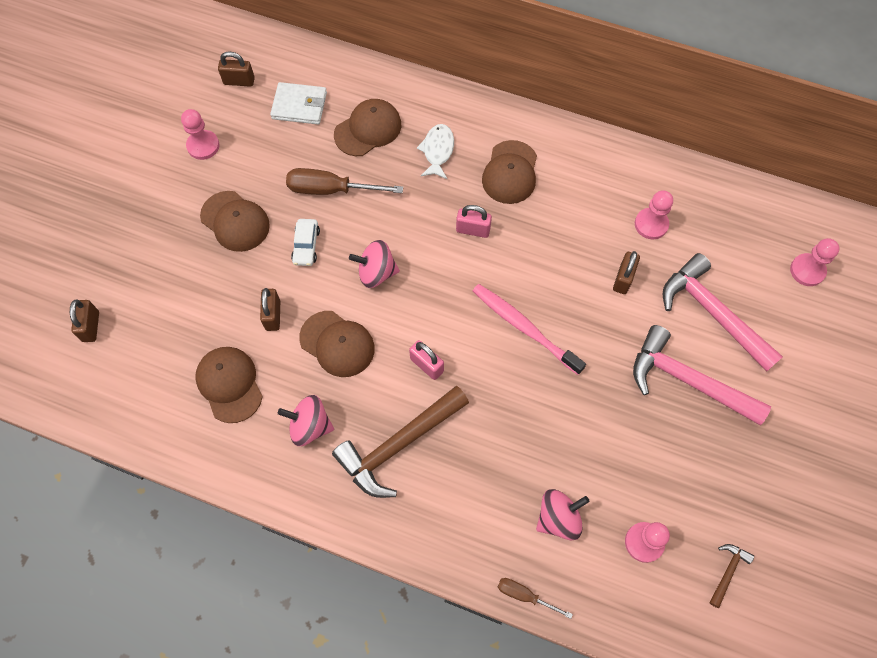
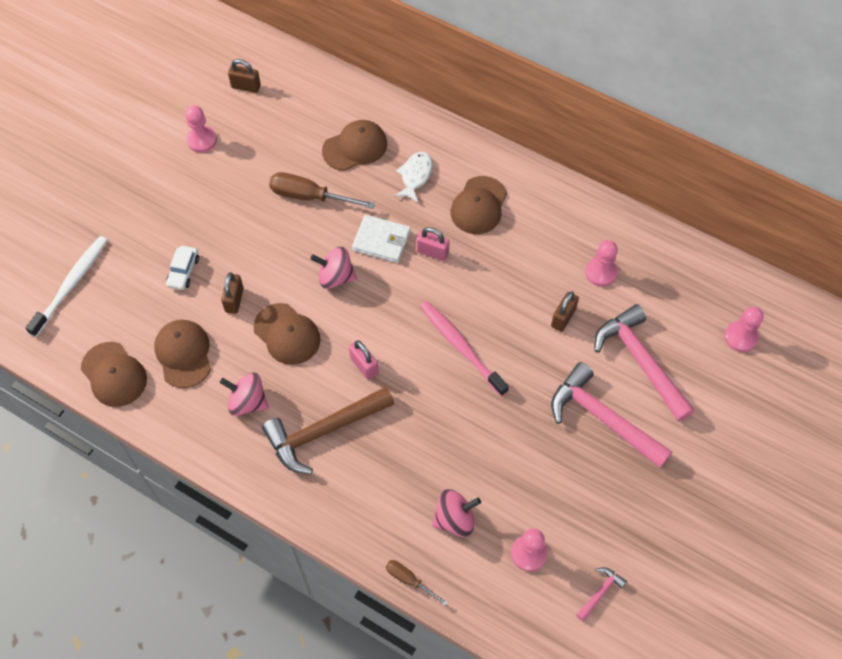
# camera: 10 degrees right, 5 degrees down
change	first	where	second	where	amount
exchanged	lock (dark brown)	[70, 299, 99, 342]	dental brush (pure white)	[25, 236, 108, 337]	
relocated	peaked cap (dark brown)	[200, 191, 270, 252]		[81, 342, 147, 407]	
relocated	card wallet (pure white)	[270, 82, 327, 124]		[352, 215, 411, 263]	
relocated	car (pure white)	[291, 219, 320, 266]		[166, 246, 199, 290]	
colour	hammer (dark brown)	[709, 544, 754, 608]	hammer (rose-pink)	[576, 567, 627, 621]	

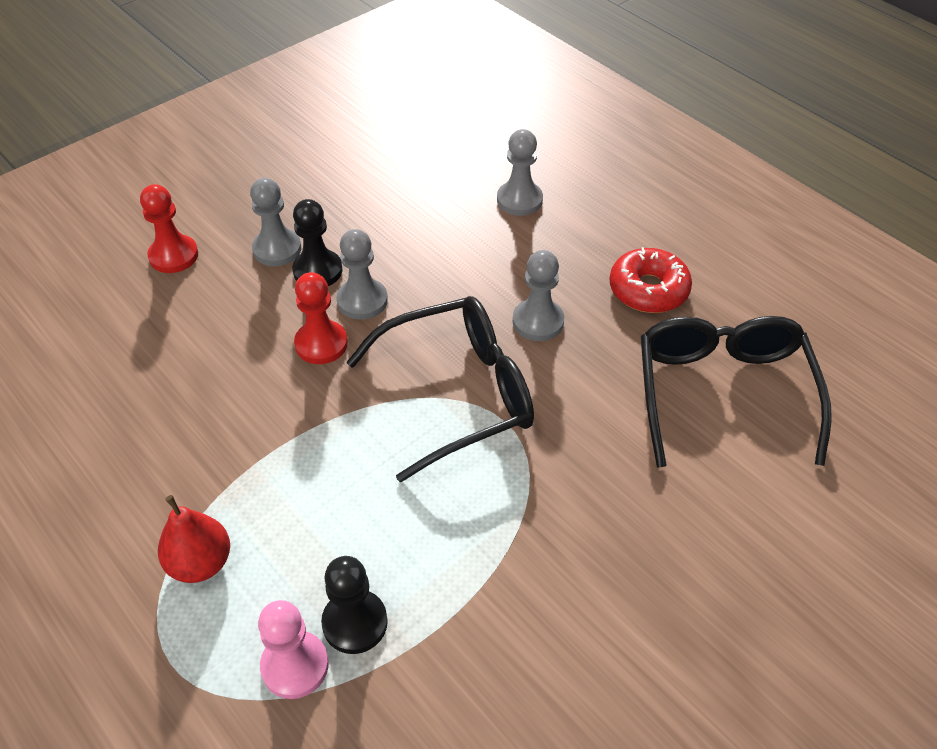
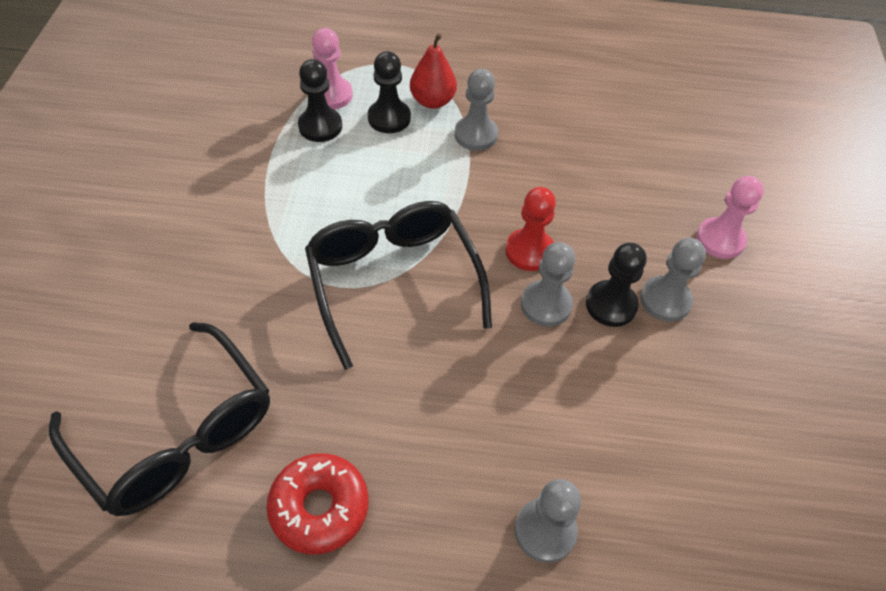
# camera: 135 degrees right, 5 degrees up
change	first	where	second	where	amount
colour	chess pawn (scarlet)	[140, 184, 198, 273]	chess pawn (rose-pink)	[697, 176, 764, 259]	
spun	glasses (jet-black)	[347, 296, 534, 483]		[305, 201, 492, 370]	135 degrees clockwise
relocated	chess pawn (grey)	[513, 250, 564, 341]		[455, 69, 498, 151]	
appeared			chess pawn (jet-black)	[368, 51, 411, 133]	

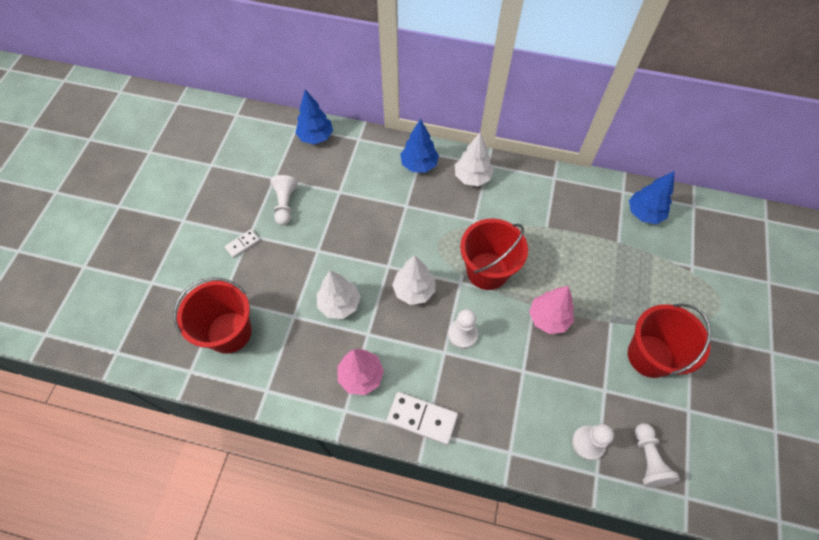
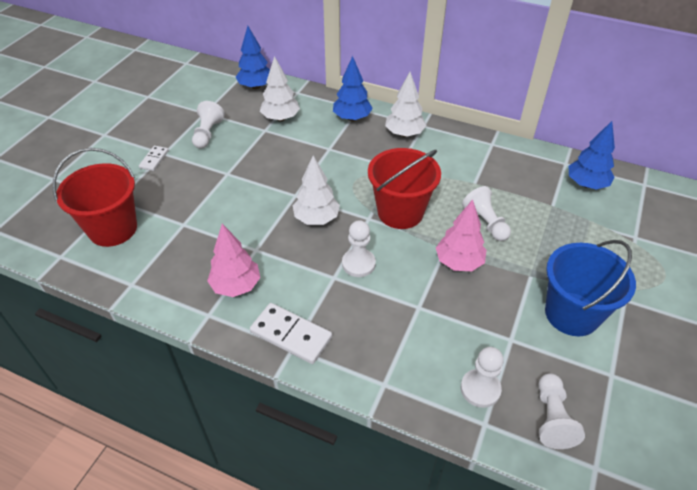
# camera: 10 degrees right, 15 degrees down
change	first	where	second	where	amount
spun	domino tile (pure white)	[225, 229, 260, 258]		[139, 146, 169, 171]	45 degrees counterclockwise
relocated	fir tree (pure white)	[317, 270, 361, 319]		[260, 56, 300, 121]	
colour	sand bucket (scarlet)	[628, 303, 711, 378]	sand bucket (blue)	[545, 240, 636, 336]	
appeared			chess pawn (pure white)	[462, 186, 511, 241]	

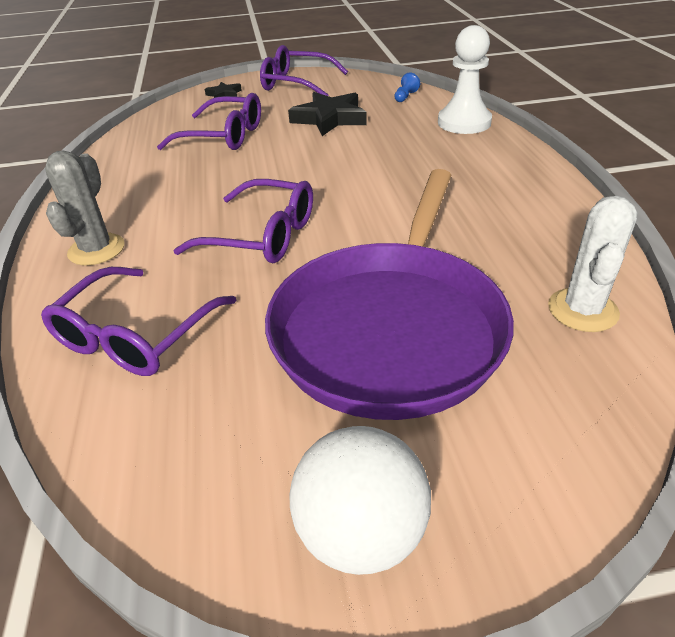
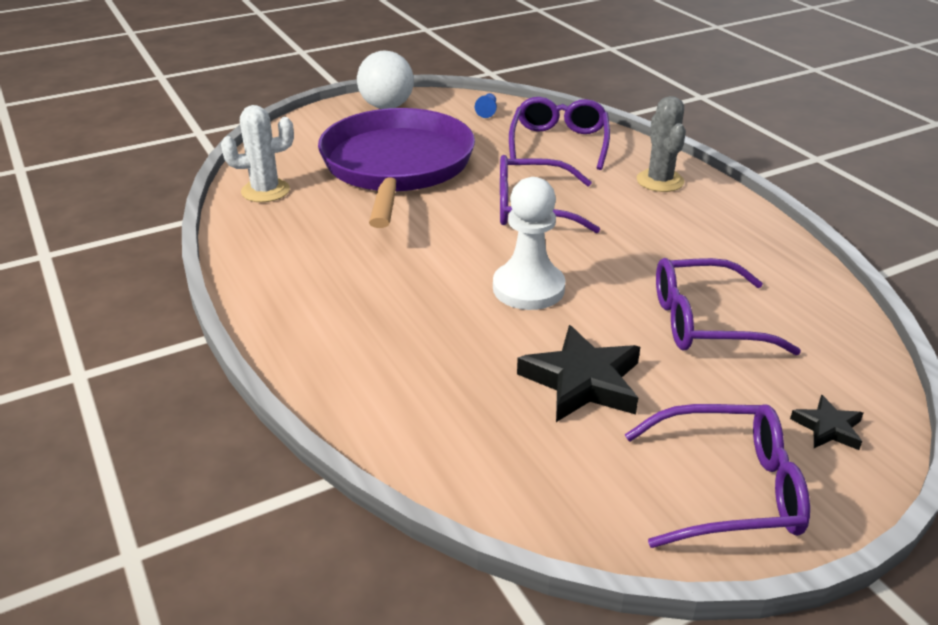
# camera: 160 degrees right, 5 degrees down
change	first	where	second	where	amount
relocated	chess pawn (blue)	[394, 72, 420, 102]		[475, 93, 497, 118]	
relocated	chess pawn (pure white)	[438, 25, 492, 134]		[493, 177, 566, 310]	
spun	cactus (pure white)	[548, 196, 638, 332]		[221, 105, 294, 202]	75 degrees clockwise

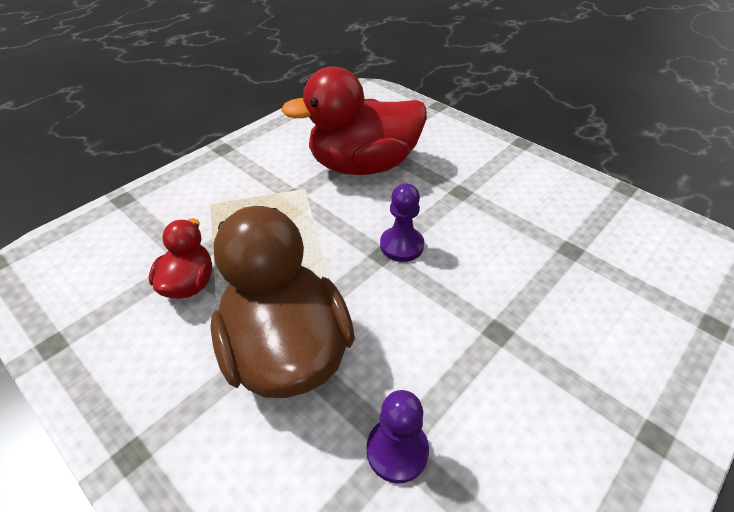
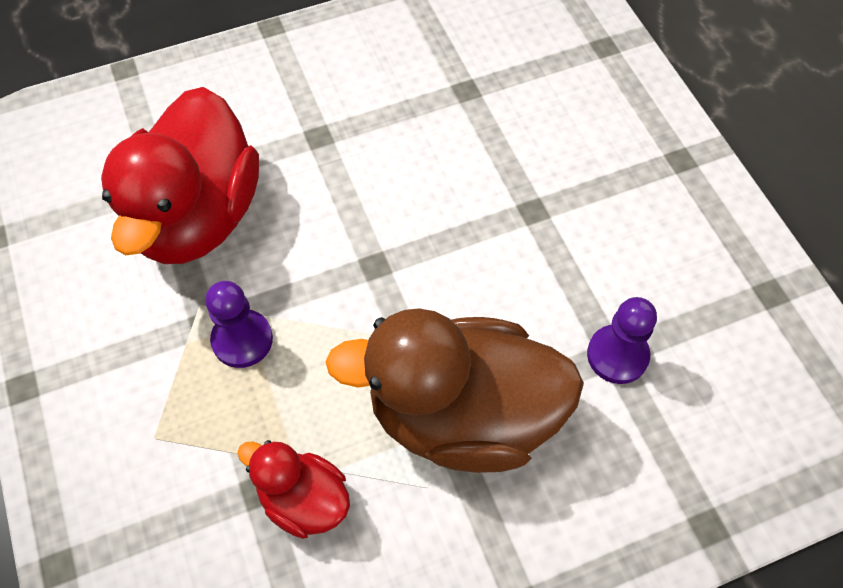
# camera: 65 degrees left, 15 degrees up
change	first	where	second	where	amount
relocated	chess pawn (royal purple)	[380, 183, 424, 262]		[205, 281, 273, 368]	

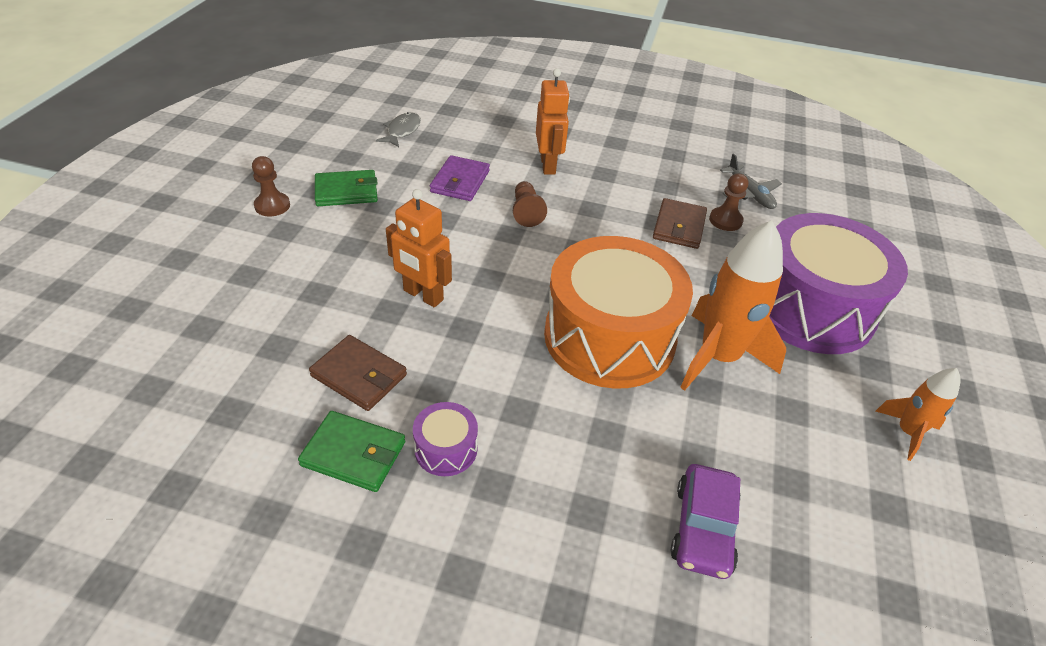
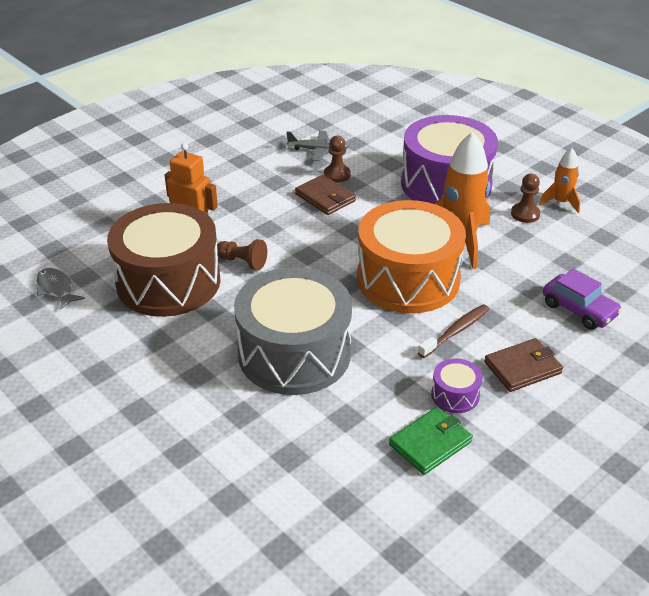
# camera: 55 degrees left, 5 degrees down
change	first	where	second	where	amount
relocated	chess pawn (dark brown)	[252, 156, 290, 216]		[511, 174, 540, 223]	
relocated	card wallet (dark brown)	[309, 335, 407, 411]		[484, 338, 563, 392]	
missing	card wallet (emerald)	[315, 170, 378, 206]			
exchanged	toy robot (orange-coloured)	[386, 189, 452, 307]	drum (grey)	[234, 267, 352, 395]	
exchanged	card wallet (royal purple)	[430, 155, 490, 201]	drum (dark brown)	[107, 203, 221, 317]	
appeared			dental brush (dark brown)	[418, 304, 489, 358]	

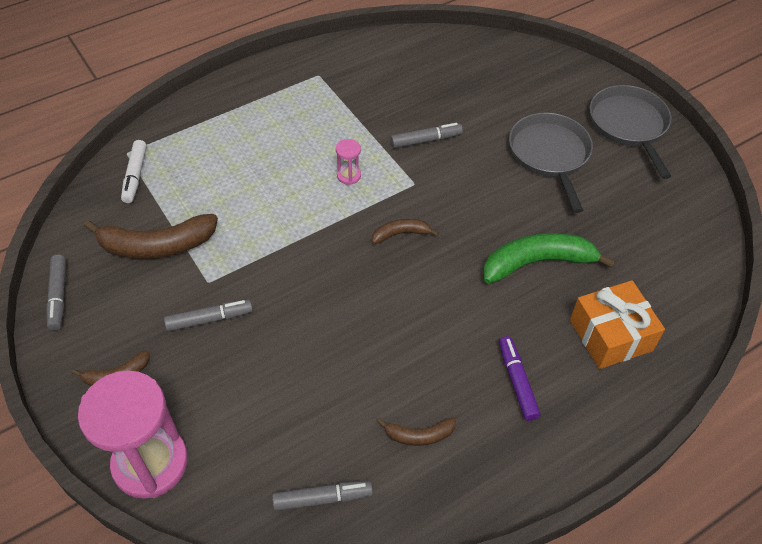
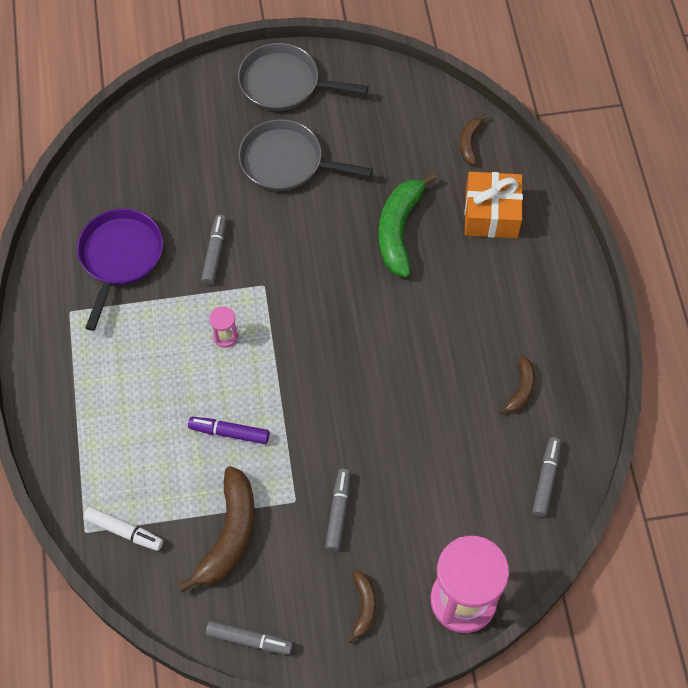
# camera: 65 degrees left, 10 degrees up
change	first	where	second	where	amount
relocated	banana fruit (dark brown)	[372, 219, 439, 244]		[460, 115, 488, 165]	
relocated	marker pen (royal purple)	[499, 336, 540, 421]		[188, 417, 269, 444]	
appeared			frying pan (royal purple)	[77, 209, 163, 331]	

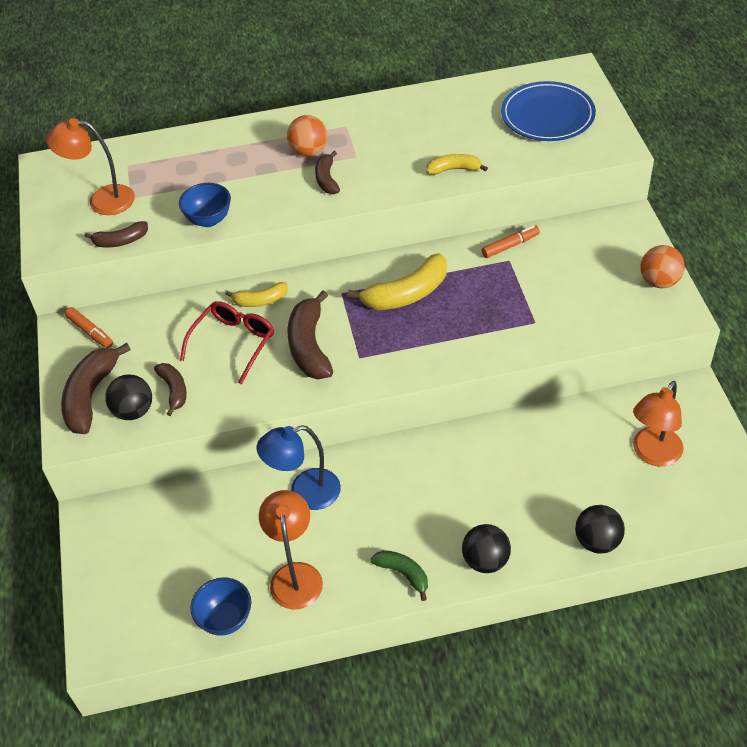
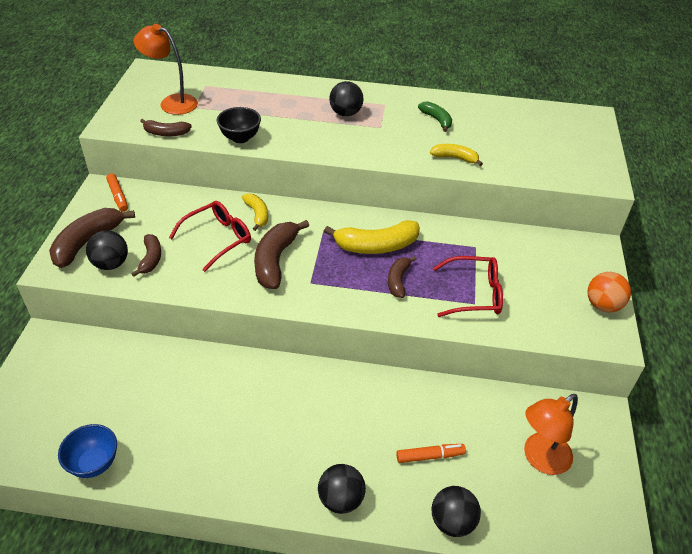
# camera: 15 degrees right, 5 degrees down
change	first	where	second	where	amount
colour	deep dish (blue)	[179, 183, 231, 227]	deep dish (jet-black)	[217, 107, 261, 143]	
spun	banana fruit (yellow)	[225, 282, 288, 307]		[242, 194, 268, 231]	120 degrees counterclockwise
missing	reading lamp (blue)	[257, 425, 341, 510]			
missing	reading lamp (orange-coloured)	[259, 490, 323, 609]			
colour	sphere (orange-coloured)	[287, 115, 327, 156]	sphere (jet-black)	[329, 81, 364, 116]	
relocated	banana fruit (dark brown)	[315, 151, 340, 194]		[388, 256, 417, 298]	
relocated	banana fruit (emerald)	[371, 550, 428, 601]		[418, 101, 452, 132]	
relocated	marker pen (orange-coloured)	[482, 225, 540, 258]		[396, 444, 466, 463]	
missing	plate (blue)	[501, 81, 596, 141]			
appeared			glasses (scarlet)	[433, 256, 503, 317]	

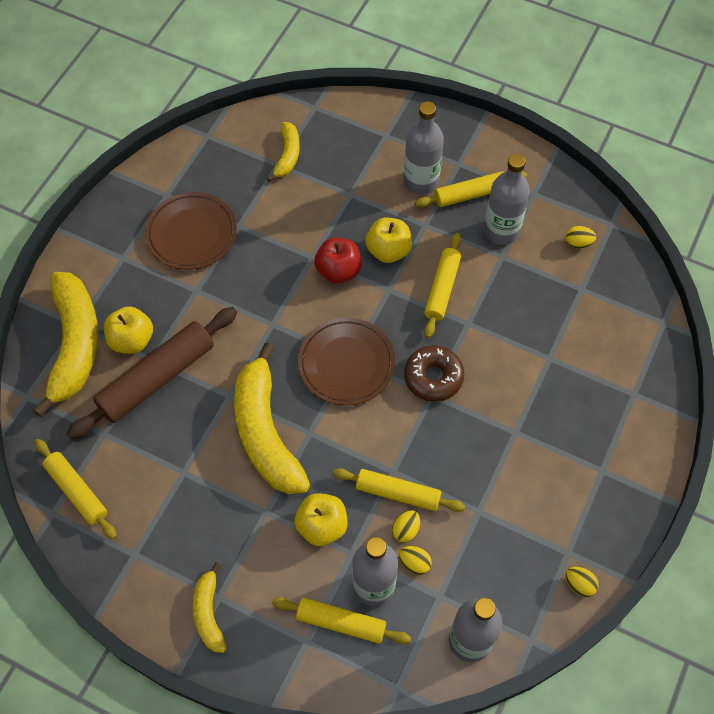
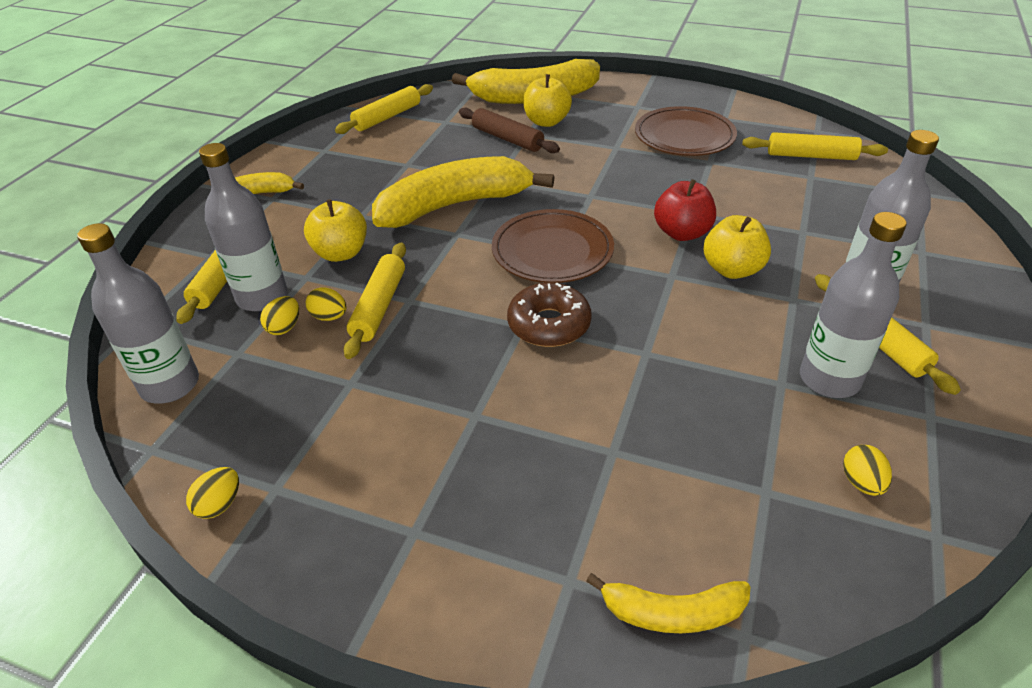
# camera: 85 degrees right, 20 degrees down
change	first	where	second	where	amount
size	rolling pin (dark brown)	[66, 307, 237, 440]		[459, 107, 560, 153]	x0.62
relocated	banana fruit (yellow)	[267, 122, 300, 182]		[586, 573, 750, 633]	
relocated	rolling pin (yellow)	[424, 233, 461, 338]		[742, 132, 888, 160]	

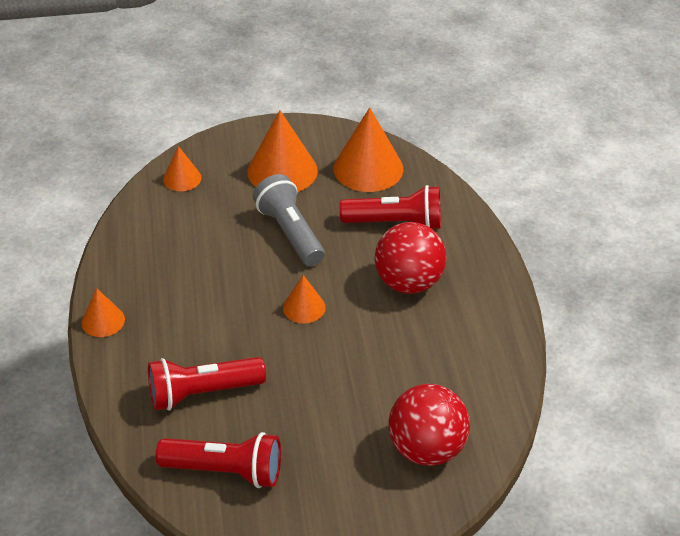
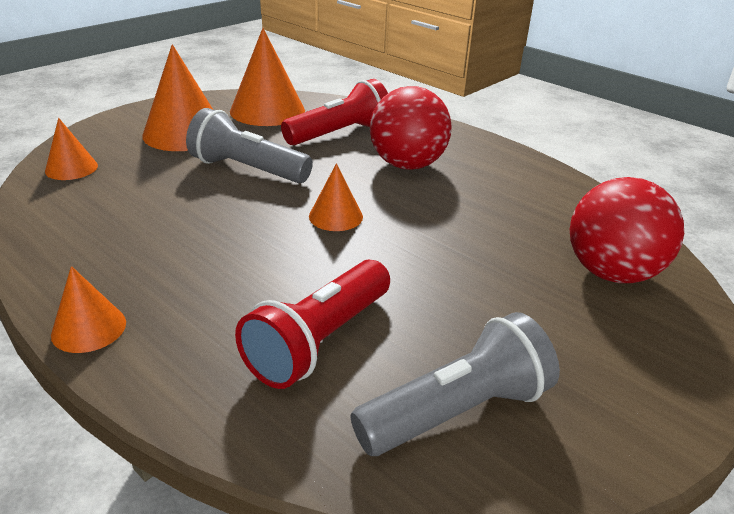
# camera: 40 degrees left, 10 degrees down
change	first	where	second	where	amount
colour	pocket torch (scarlet)	[156, 432, 281, 488]	pocket torch (grey)	[351, 312, 560, 456]	

